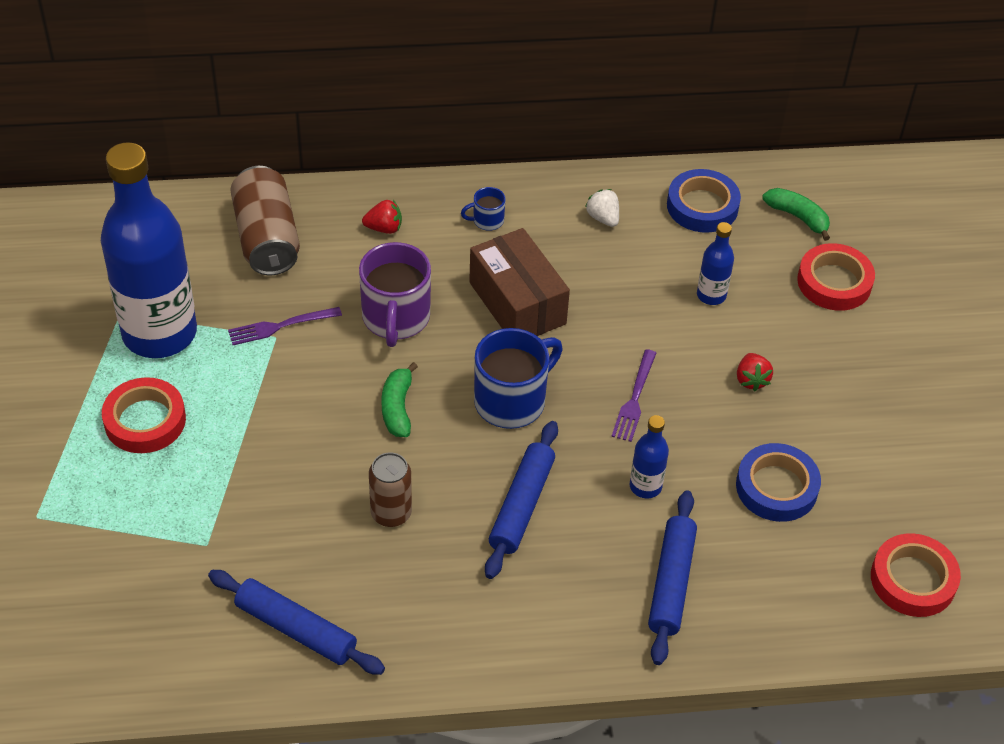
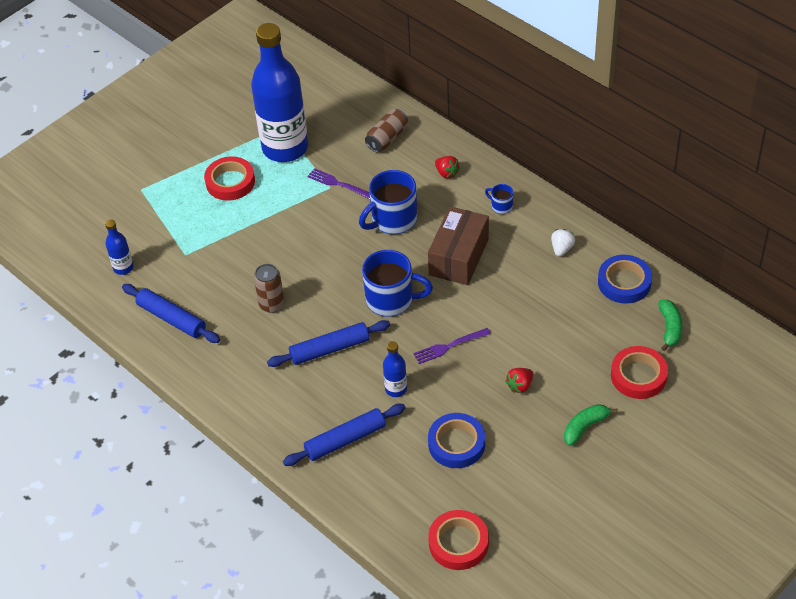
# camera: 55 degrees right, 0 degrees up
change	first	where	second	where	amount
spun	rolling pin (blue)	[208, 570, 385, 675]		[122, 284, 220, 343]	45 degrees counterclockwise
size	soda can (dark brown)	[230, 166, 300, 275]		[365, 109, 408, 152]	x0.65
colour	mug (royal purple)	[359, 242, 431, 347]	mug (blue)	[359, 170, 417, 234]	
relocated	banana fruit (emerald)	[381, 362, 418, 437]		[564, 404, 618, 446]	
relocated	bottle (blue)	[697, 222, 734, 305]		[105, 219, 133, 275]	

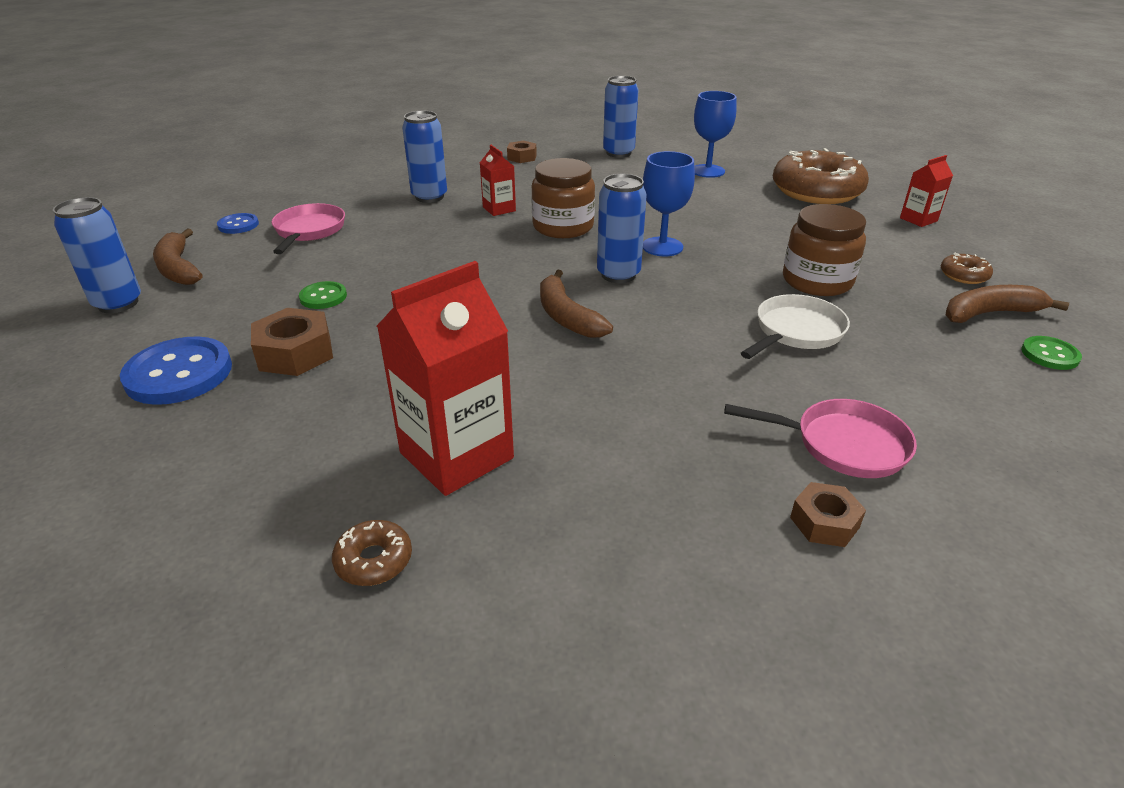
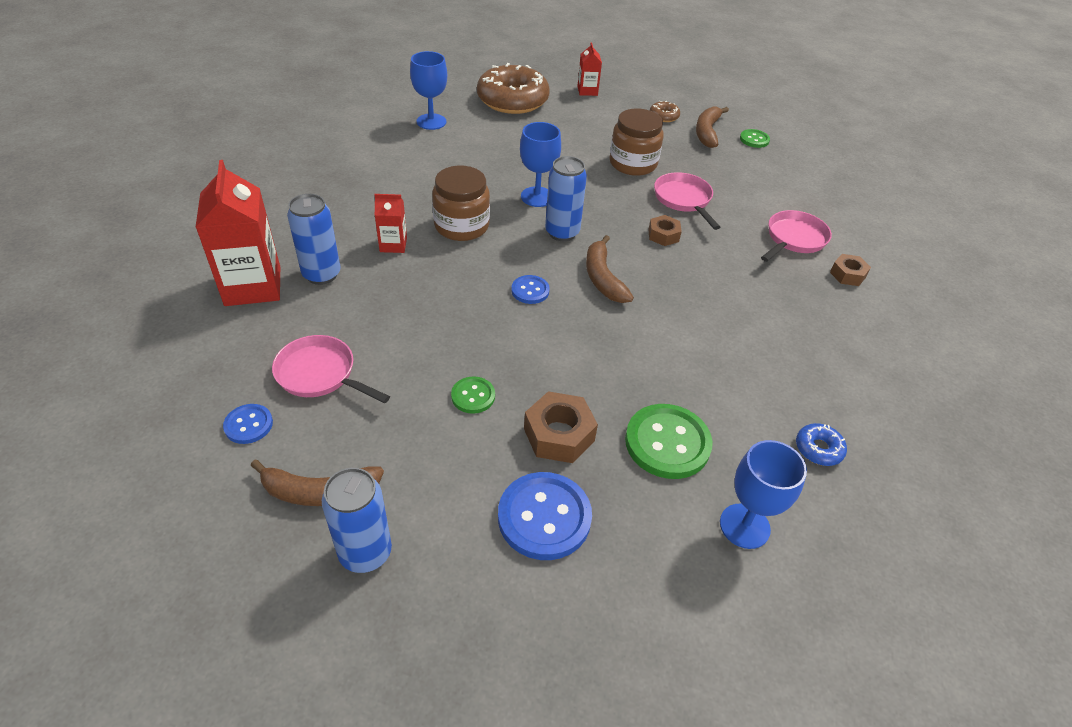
# camera: 65 degrees left, 10 degrees up
change	first	where	second	where	amount
colour	doughnut (dark brown)	[332, 520, 412, 586]	doughnut (blue)	[796, 423, 847, 466]	
relocated	carton (scarlet)	[377, 261, 514, 496]		[196, 160, 280, 306]	
relocated	hexagon nut (dark brown)	[507, 141, 537, 163]		[648, 215, 682, 246]	
spun	banana fruit (dark brown)	[540, 270, 613, 338]		[586, 235, 634, 303]	75 degrees clockwise
missing	soda can (blue)	[603, 76, 639, 158]			
colour	frying pan (pure white)	[741, 294, 850, 359]	frying pan (rose-pink)	[654, 172, 720, 230]	
appeared			button (blue)	[511, 275, 550, 304]	
appeared			button (emerald)	[625, 404, 713, 479]	
appeared			goblet (blue)	[720, 440, 807, 549]	

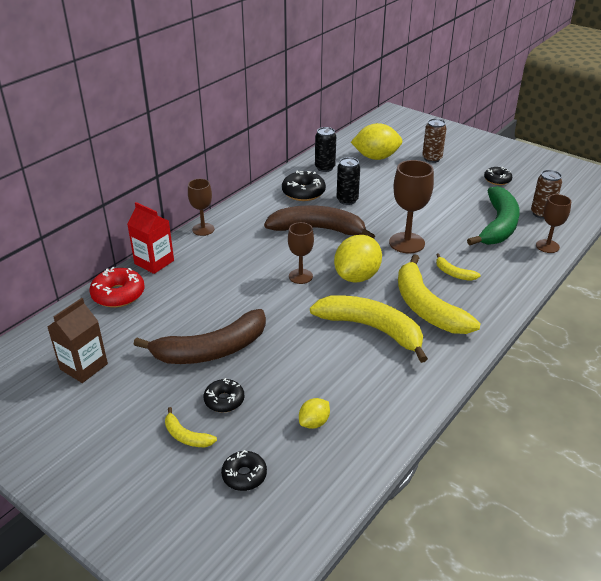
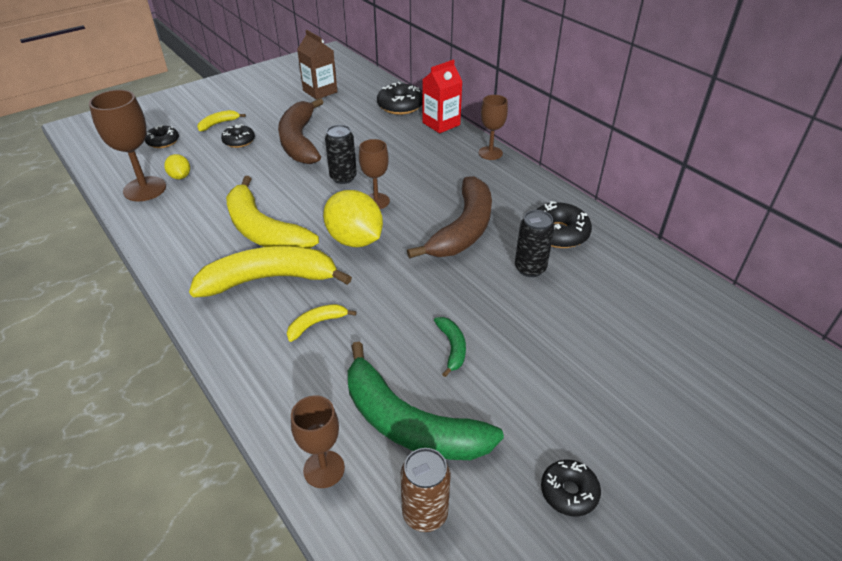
# camera: 105 degrees right, 5 degrees up
change	first	where	second	where	amount
colour	doughnut (scarlet)	[90, 267, 145, 307]	doughnut (jet-black)	[377, 82, 423, 115]	
spun	banana fruit (yellow)	[310, 295, 428, 363]		[226, 176, 319, 248]	90 degrees clockwise
relocated	soda can (jet-black)	[315, 127, 336, 172]		[325, 125, 357, 184]	
missing	citrus fruit (yellow)	[351, 123, 402, 160]			
relocated	goblet (dark brown)	[389, 160, 434, 254]		[89, 90, 166, 201]	
missing	soda can (dark brown)	[422, 119, 447, 163]			
appeared			banana fruit (emerald)	[434, 317, 466, 377]	

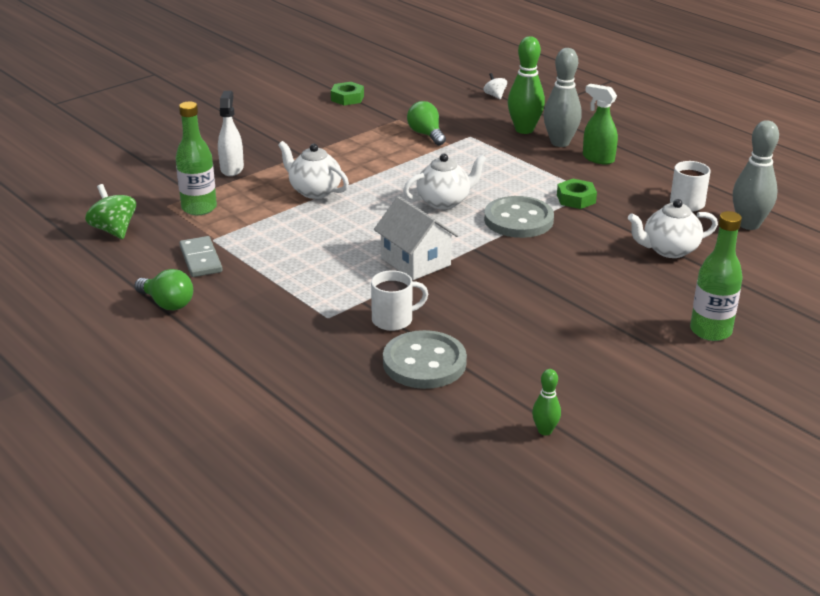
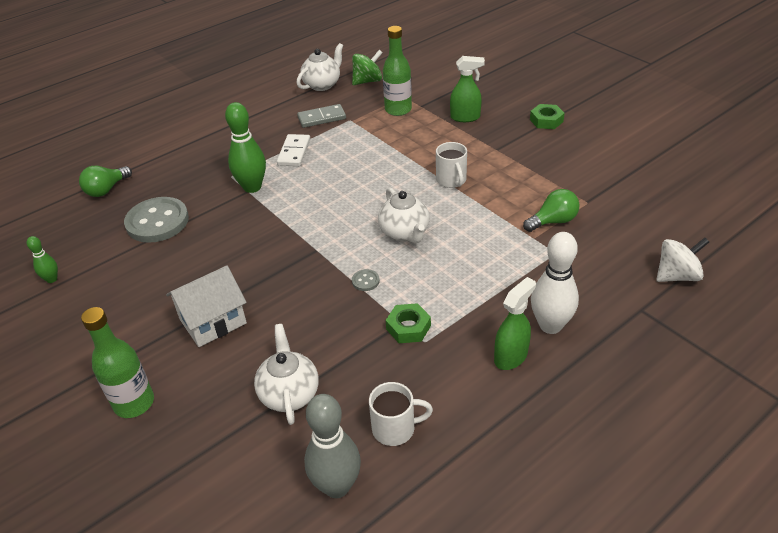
# camera: 95 degrees right, 10 degrees up
change	first	where	second	where	amount
relocated	light bulb (emerald)	[134, 269, 193, 310]		[79, 166, 132, 197]	
colour	spray cleaner (pure white)	[218, 91, 244, 176]	spray cleaner (emerald)	[450, 56, 485, 122]	
relocated	china teapot (pure white)	[278, 141, 349, 199]		[297, 43, 343, 91]	
relocated	hexagon nut (emerald)	[331, 82, 364, 105]		[530, 104, 565, 129]	
relocated	mug (pure white)	[371, 270, 428, 331]		[436, 142, 467, 188]	
relocated	cottage (pure white)	[374, 196, 459, 280]		[166, 265, 247, 347]	
size	toy top (pure white)	[483, 73, 507, 99]		[656, 238, 709, 282]	x1.67
size	button (grey)	[484, 196, 554, 238]		[352, 269, 380, 291]	x0.40
relocated	tenpin (emerald)	[508, 36, 545, 134]		[225, 102, 266, 193]	
colour	tenpin (grey)	[544, 48, 582, 147]	tenpin (pure white)	[531, 232, 579, 334]	
appeared			domino tile (pure white)	[277, 134, 310, 166]	

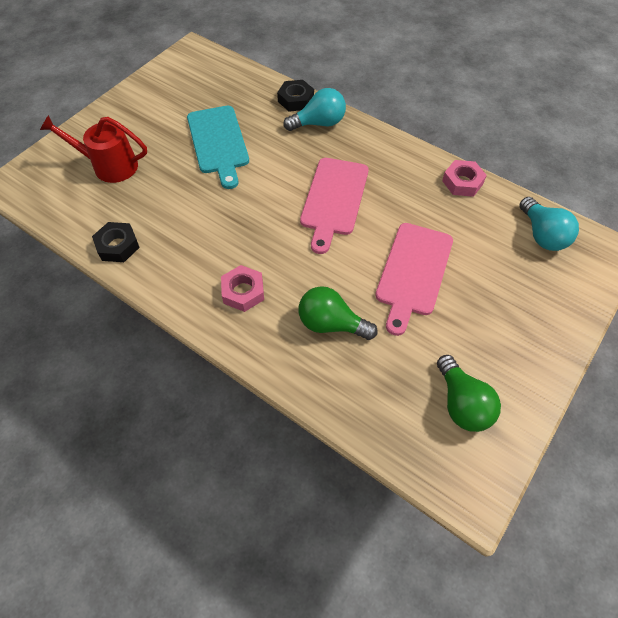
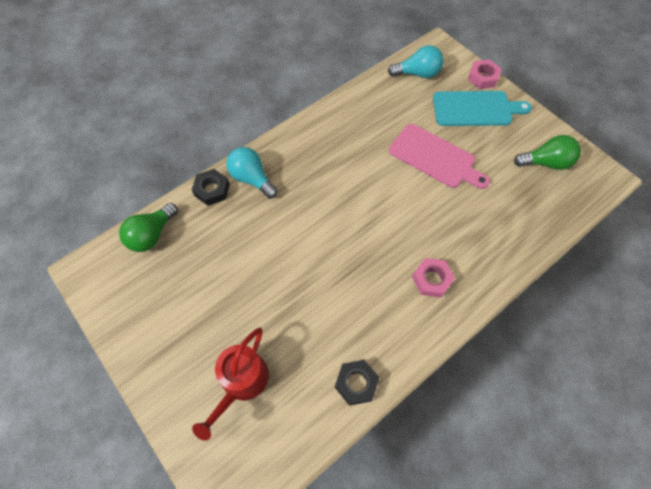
# camera: 75 degrees left, 5 degrees up
change	first	where	second	where	amount
relocated	bread board (aqua)	[187, 106, 249, 189]		[433, 91, 532, 126]	
spun	light bulb (aqua)	[284, 88, 346, 131]		[226, 147, 278, 199]	45 degrees counterclockwise
relocated	light bulb (emerald)	[299, 286, 378, 340]		[119, 203, 178, 252]	
missing	bread board (rose-pink)	[300, 158, 369, 254]			
relocated	hexagon nut (rose-pink)	[442, 160, 487, 197]		[468, 59, 502, 89]	

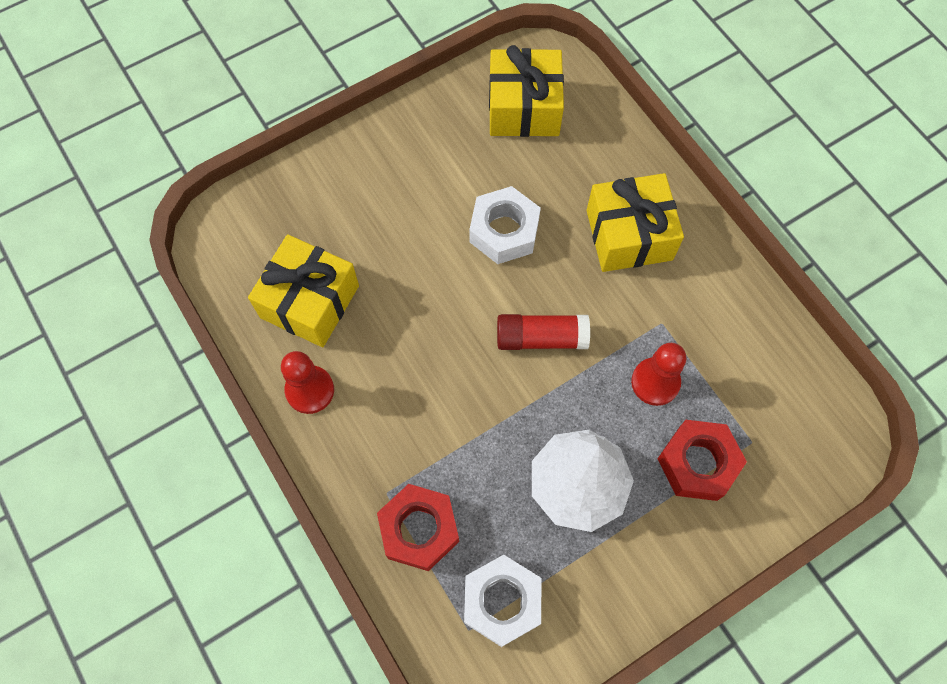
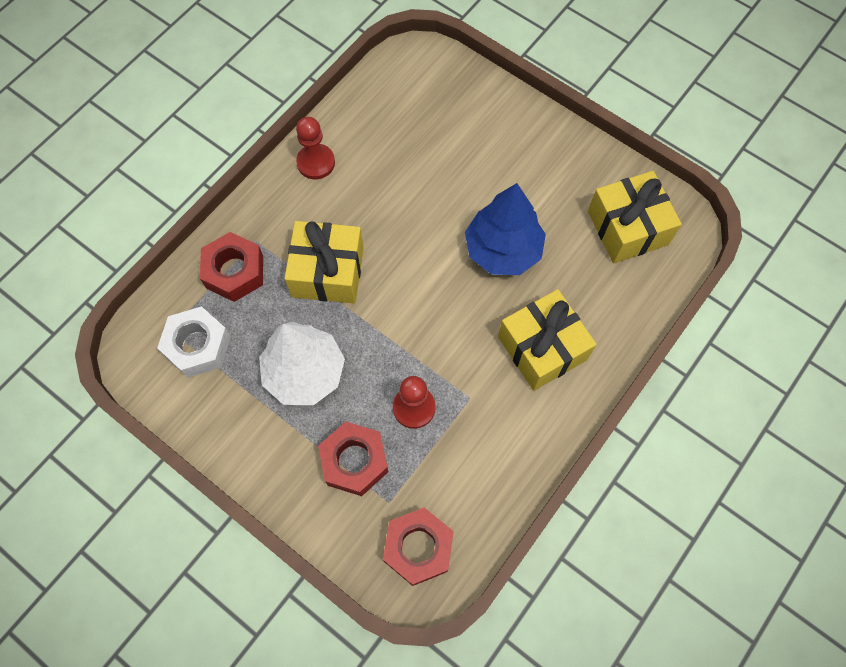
# camera: 70 degrees right, 0 degrees up
change	first	where	second	where	amount
relocated	wrapped gift (yellow)	[248, 234, 359, 347]		[284, 221, 364, 304]	
exchanged	hexagon nut (pure white)	[469, 186, 541, 264]	fir tree (blue)	[465, 183, 546, 275]	
missing	glue stick (scarlet)	[497, 314, 590, 350]			
appeared			hexagon nut (scarlet)	[383, 508, 454, 586]	

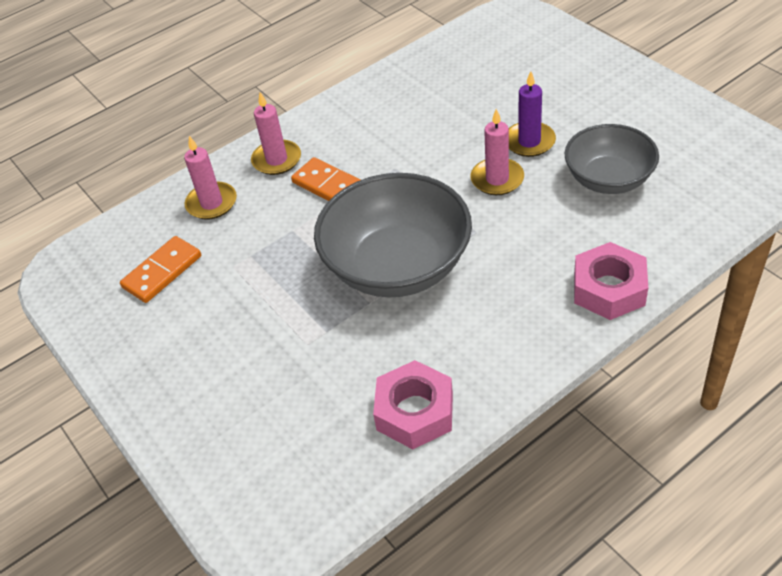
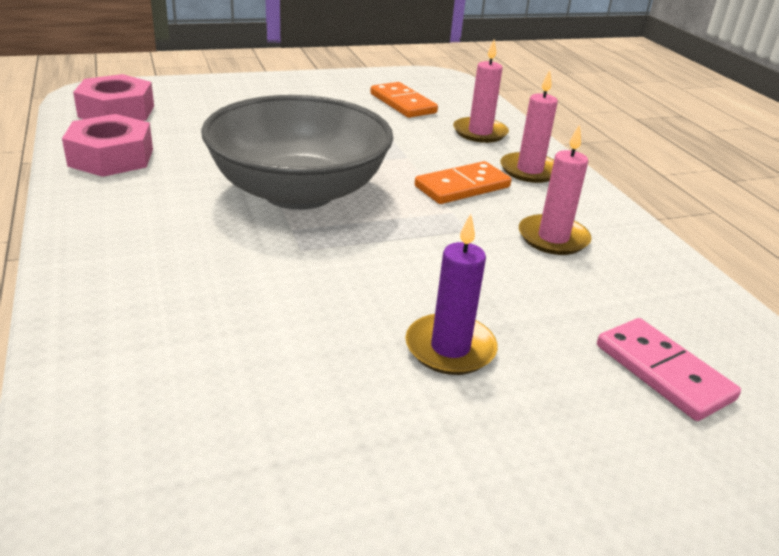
# camera: 100 degrees right, 15 degrees down
change	first	where	second	where	amount
relocated	candle (rose-pink)	[470, 109, 524, 195]		[519, 124, 592, 255]	
missing	deep dish (grey)	[565, 124, 659, 194]			
relocated	hexagon nut (rose-pink)	[574, 242, 648, 320]		[73, 74, 154, 121]	
appeared			domino tile (rose-pink)	[597, 318, 741, 421]	

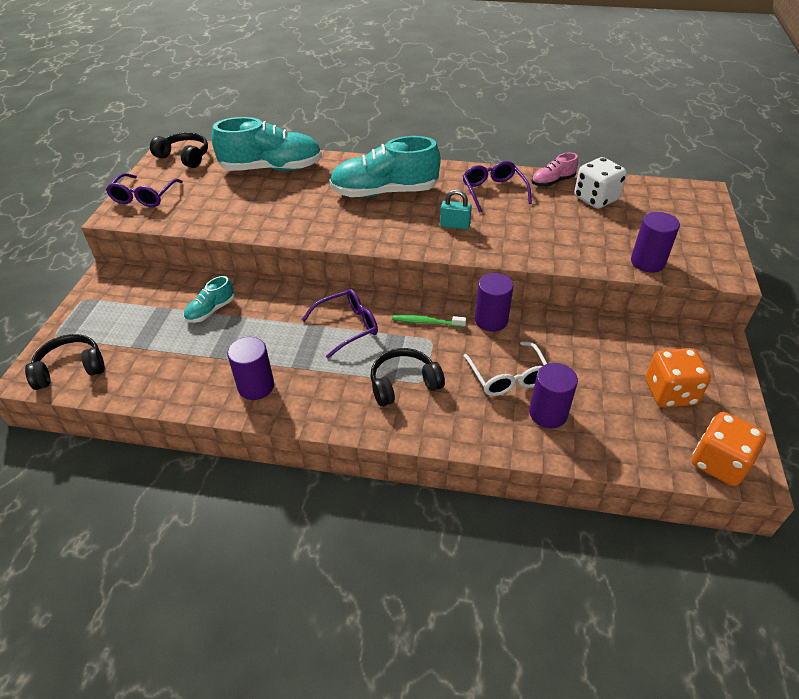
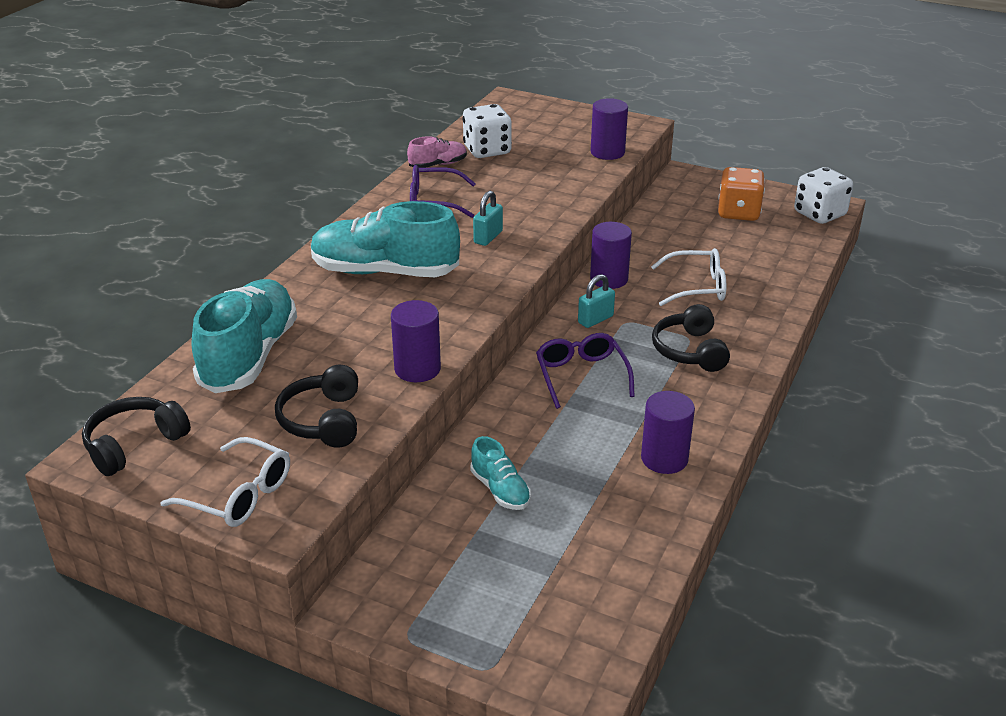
# camera: 75 degrees left, 10 degrees down
change	first	where	second	where	amount
relocated	headphones (jet-black)	[25, 334, 105, 390]		[275, 365, 358, 448]	
colour	glasses (royal purple)	[106, 173, 183, 207]	glasses (pure white)	[160, 437, 290, 527]	
spun	lace-up shoe (aqua)	[329, 136, 440, 198]		[311, 201, 460, 277]	90 degrees clockwise
exchanged	dental brush (emerald)	[392, 315, 466, 327]	lock (aqua)	[578, 274, 615, 328]	
relocated	solid cylinder (royal purple)	[529, 363, 578, 429]		[391, 300, 441, 382]	
spun	lace-up shoe (rose-pink)	[531, 153, 578, 187]		[407, 136, 467, 168]	105 degrees counterclockwise
colour	die (orange-coloured)	[692, 412, 766, 486]	die (pure white)	[794, 167, 853, 224]	

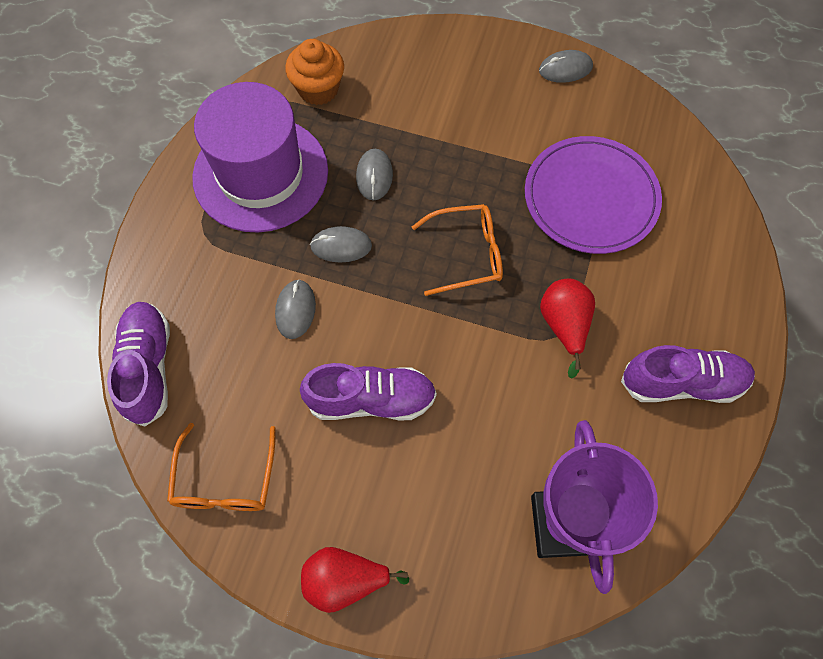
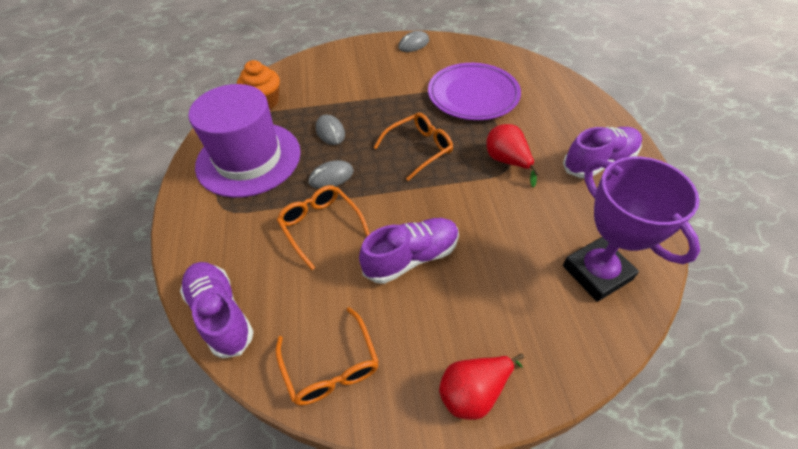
# camera: 25 degrees left, 15 degrees down
change	first	where	second	where	amount
exchanged	mouse (grey)	[275, 279, 316, 339]	glasses (orange-coloured)	[277, 185, 370, 270]	

